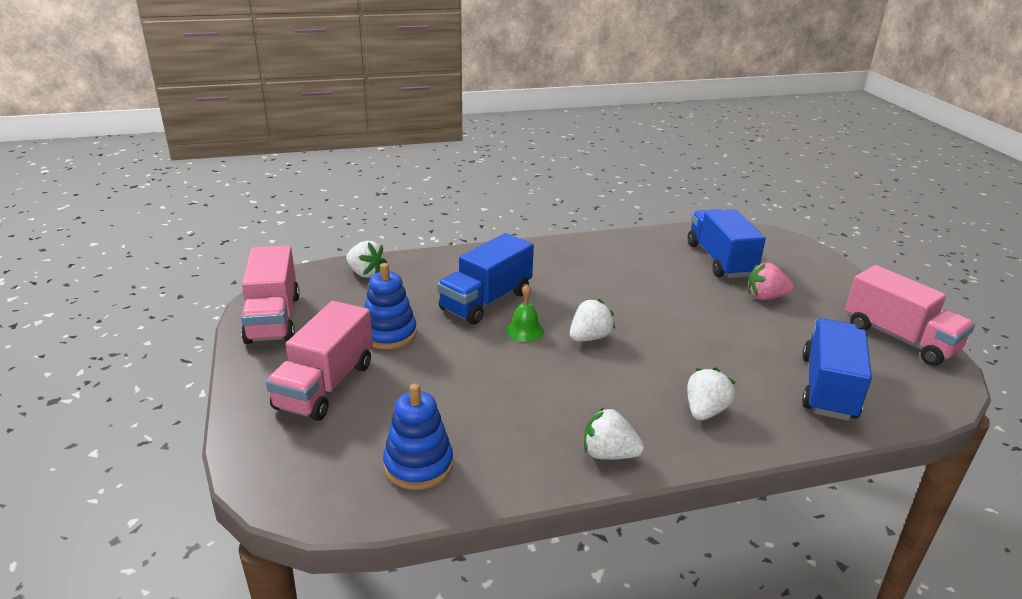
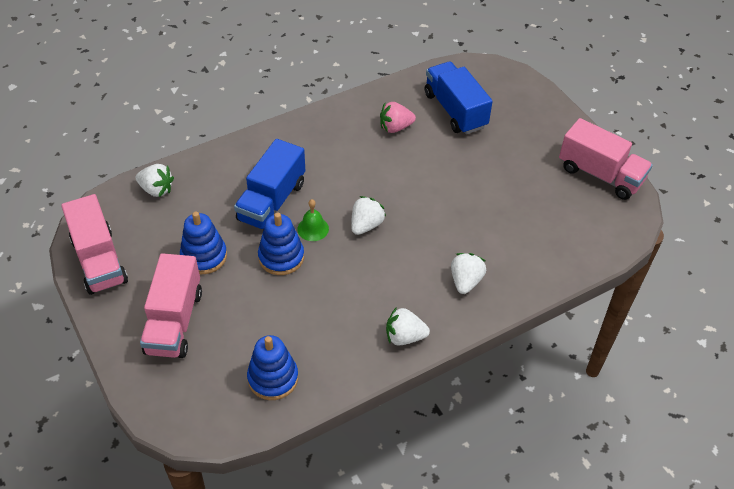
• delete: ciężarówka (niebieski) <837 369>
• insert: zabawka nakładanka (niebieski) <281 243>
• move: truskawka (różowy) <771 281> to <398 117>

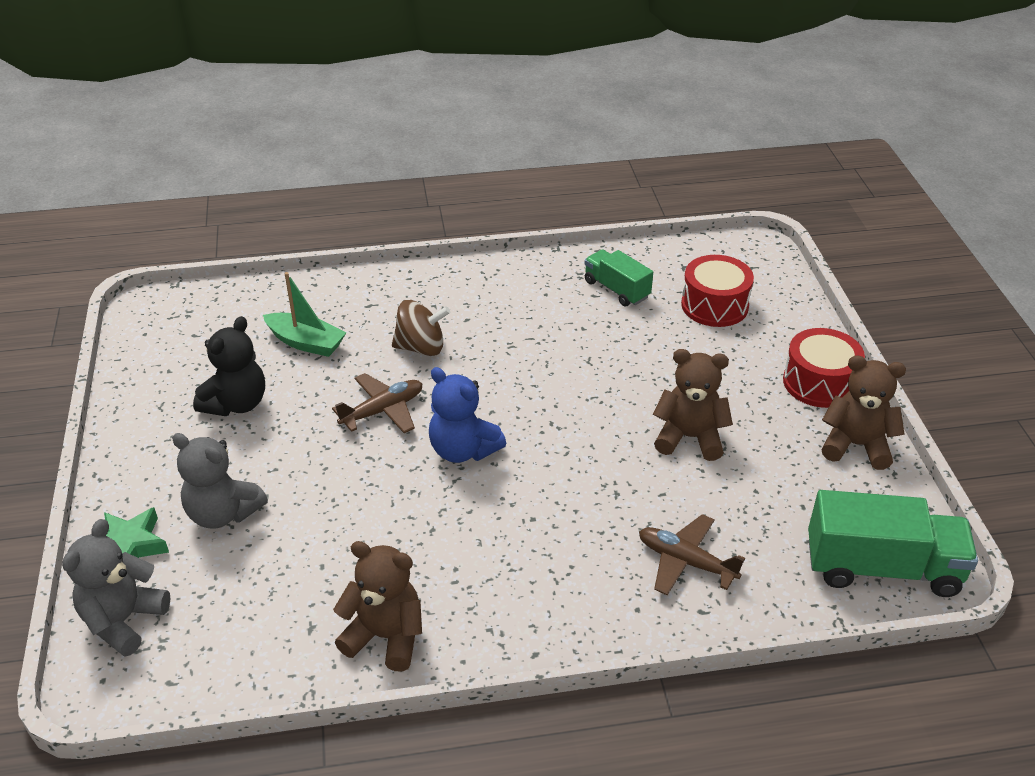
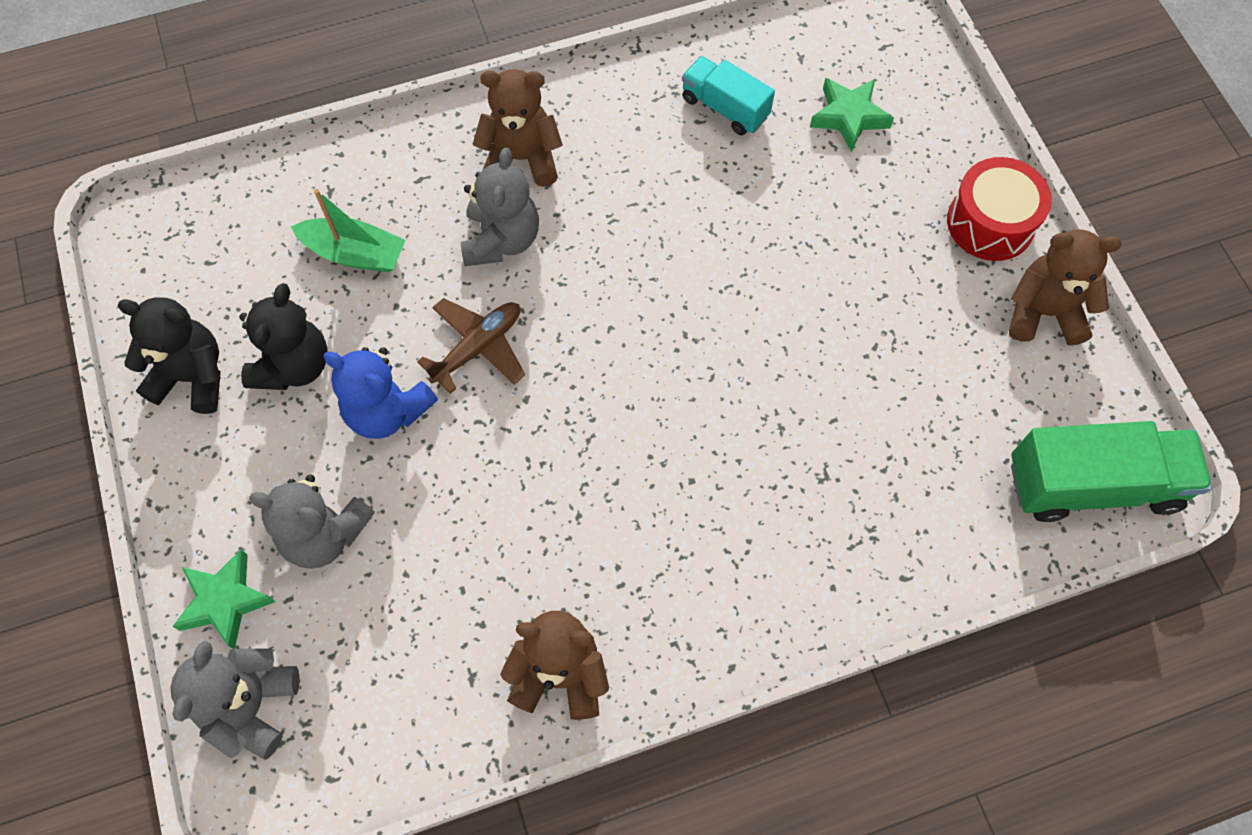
• delete: samolot (brązowy) <692 554>
• insert: miś (czarny) <169 355>
• move: miś (niebieski) <467 415> to <380 393>
• move: miś (brązowy) <693 405> to <517 128>
• replace: bączek (brązowy) <421 328> to miś (szary) <500 207>
• replace: bęben (czerwony) <717 291> to gwiazda (zielony) <852 115>
• recolor: ciężarówka (zielony) <619 277> to ciężarówka (turkusowy) <728 95>

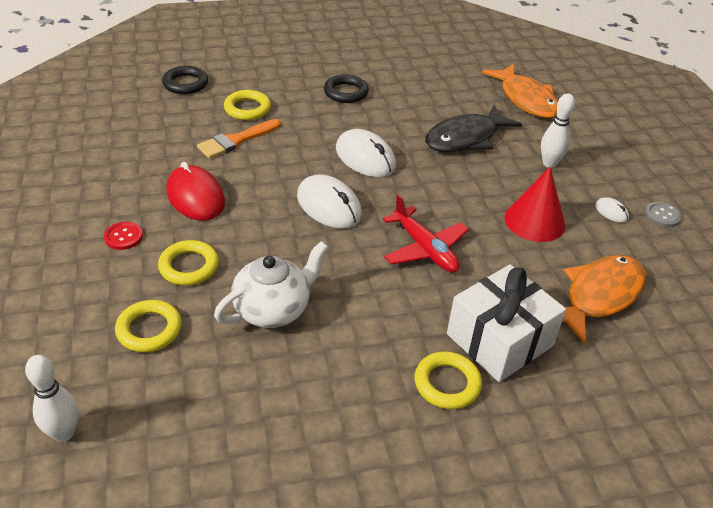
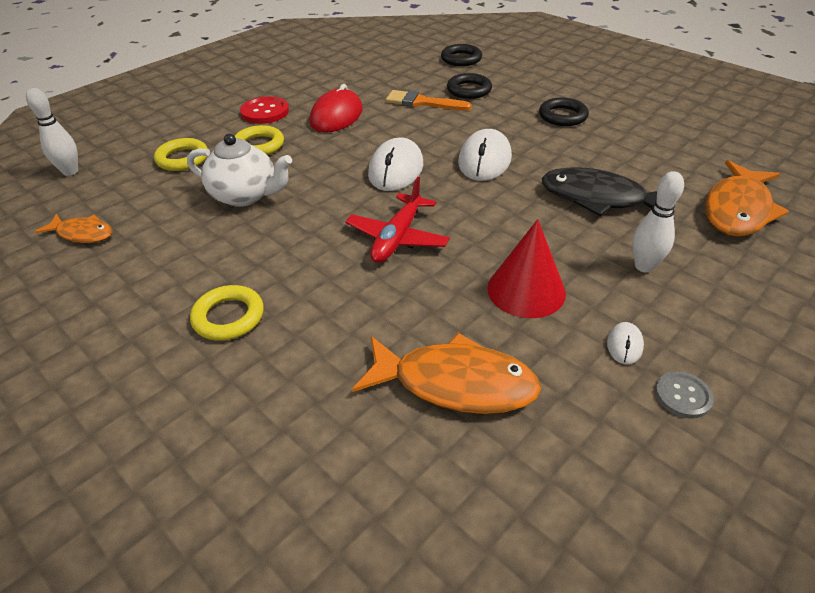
• delete: prezent (biały) <506 323>
• insert: ryba (pomarańczowy) <73 228>
• recolor: pierścień (żółty) <247 105> to pierścień (czarny) <469 86>
• resize: guzik (czerwony) <123 236> = <264 110> x1.56

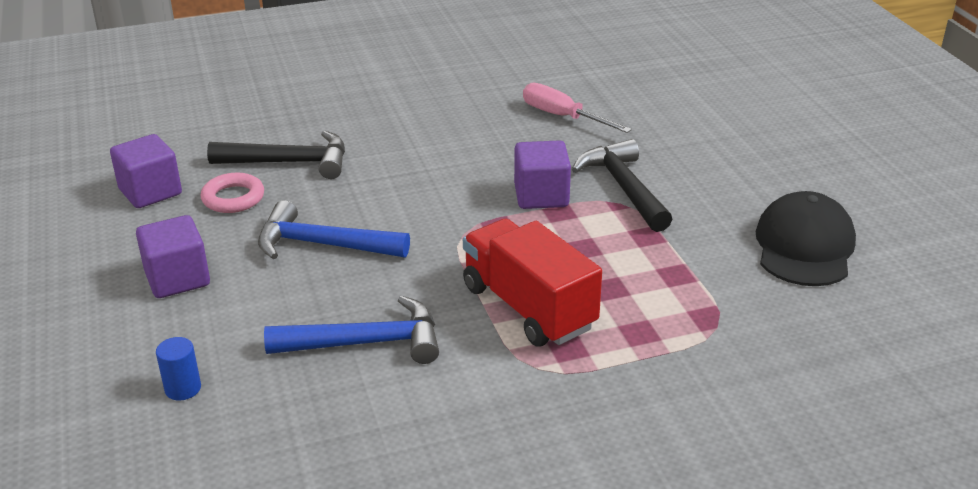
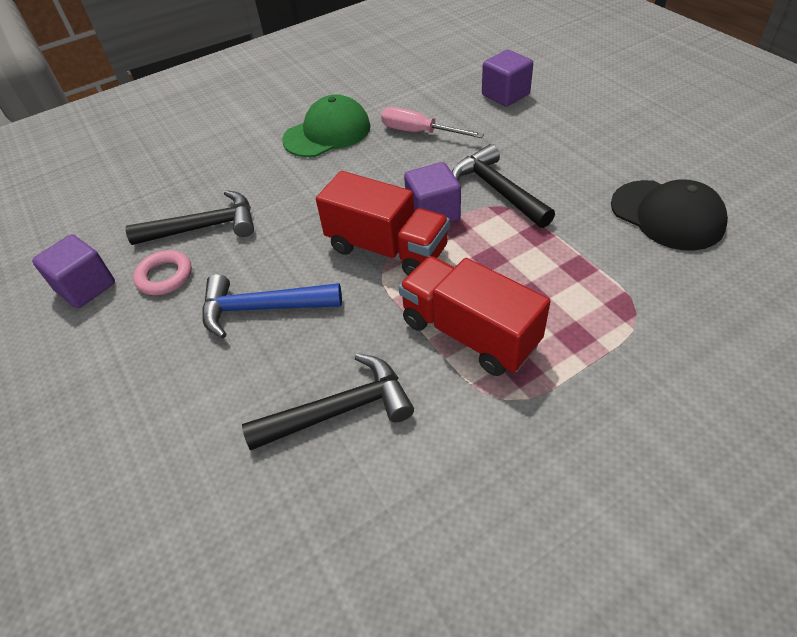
• delete: walec (niebieski) <178 369>
• insert: czapka (zielony) <326 125>
• insert: ciężarówka (czerwony) <383 223>
• move: sześcian (fioletowy) <173 256> to <507 78>
• recolor: młotek (niebieski) <351 330> to młotek (czarny) <328 402>
• rotate: czapka (czarny) <805 238> = <669 215> 135 degrees clockwise

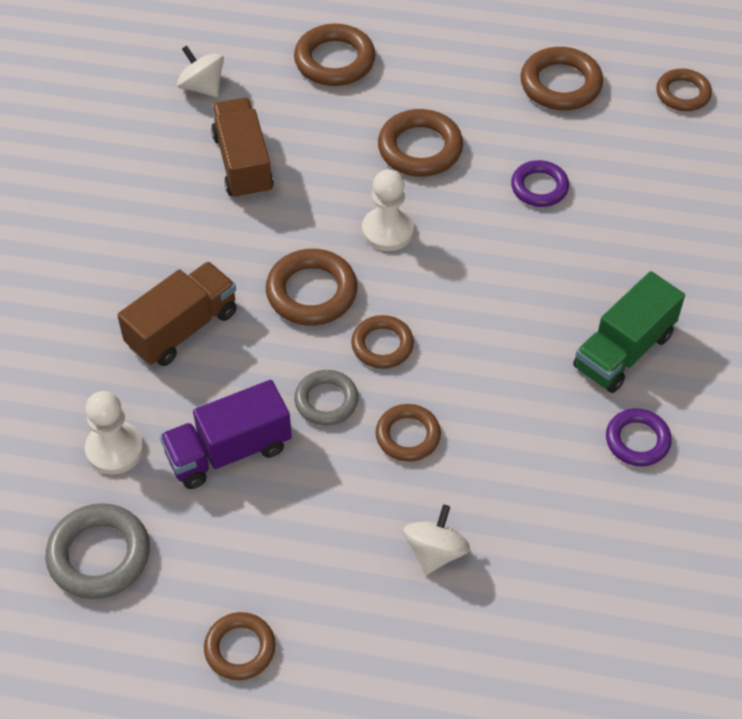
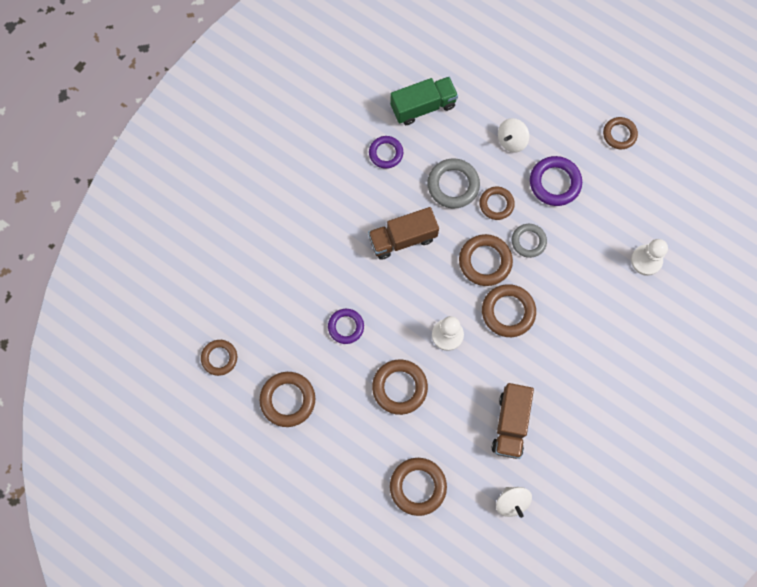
• delete: ciężarówka (fioletowy) <226 434>
• insert: pierścień (fioletowy) <556 181>
• move: pierścień (szary) <98 551> to <453 183>
• move: ciężarówka (brązowy) <177 314> to <403 233>
• move: ciężarówka (zielony) <629 332> to <424 101>
• resize: pierścień (brązowy) <382 342> = <486 260> x1.50

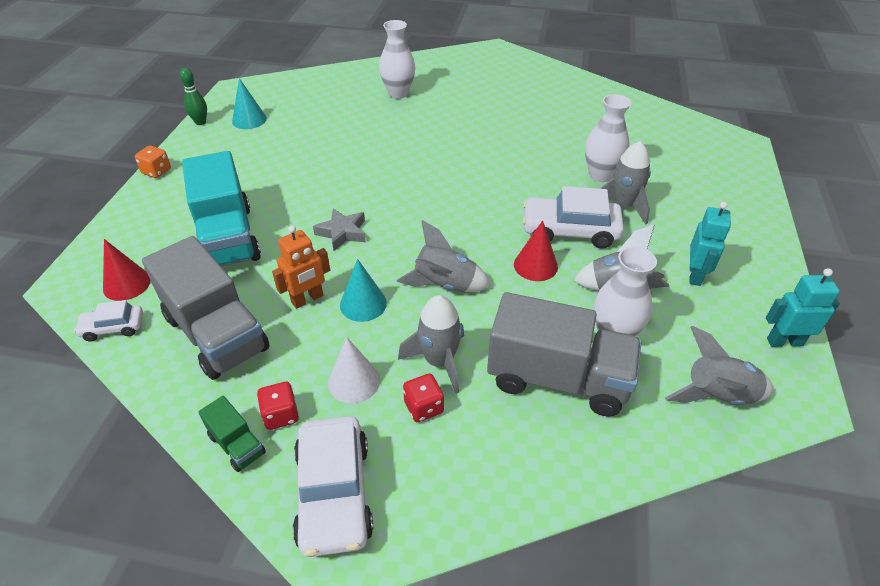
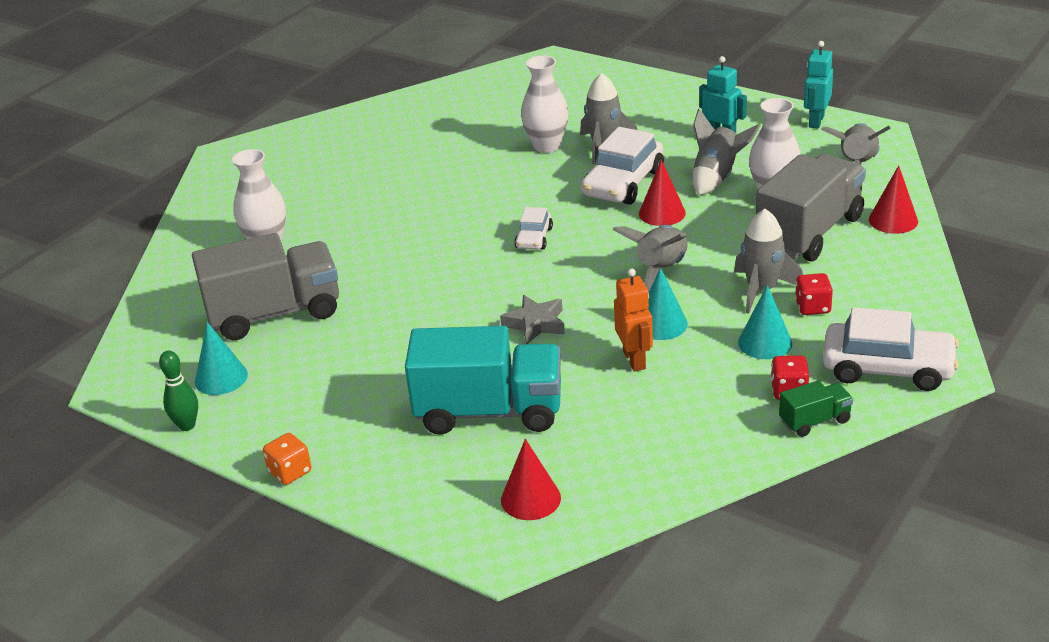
• insert: stożek (czerwony) <893 199>
• move: samochód (biały) <108 321> to <533 228>
• move: ciężarówka (szary) <206 308> to <265 286>
• recolor: stożek (biały) <354 370> to stożek (turkusowy) <765 322>

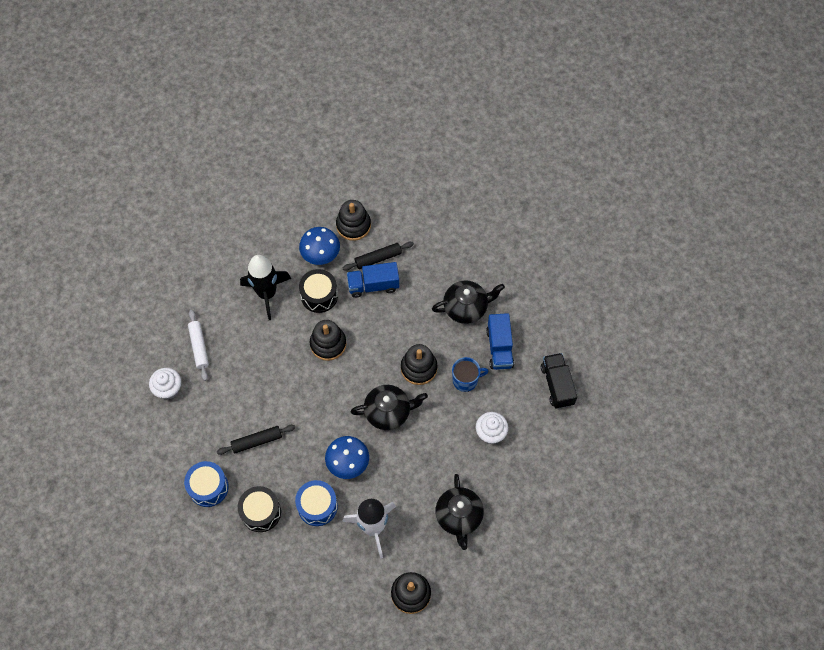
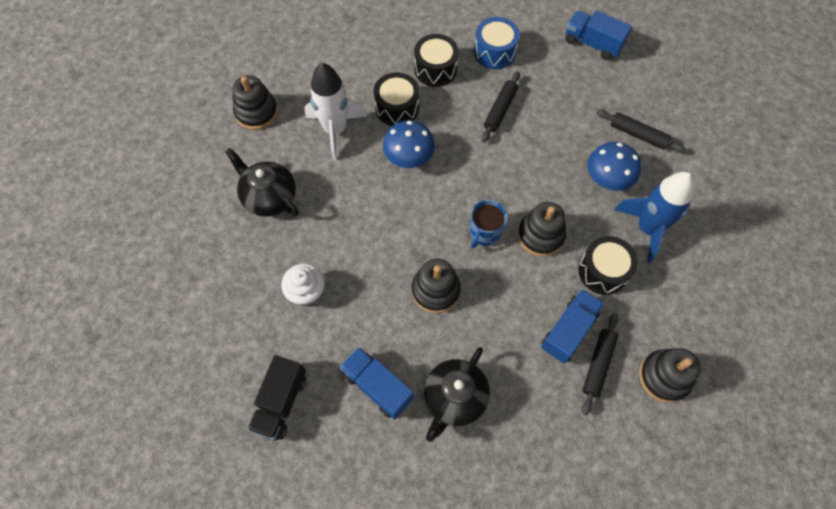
• delete: muffinka (biały) <165 384>
• delete: imbryk (czarny) <389 407>
• insert: ciężarówka (niebieski) <598 35>
• move: grzyb (niebieski) <319 246> to <614 166>
• move: kubek (niebieski) <470 374> to <489 224>
• recolor: wałek do ciasta (biały) <198 345> to wałek do ciasta (czarny) <641 131>
• recolor: rakieta (czarny) <265 287> to rakieta (niebieski) <654 217>
• recolor: bęben (niebieski) <316 503> to bęben (czarny) <396 99>
• rotate: ciężarówka (czarny) <559 381> = <276 397> 75 degrees clockwise

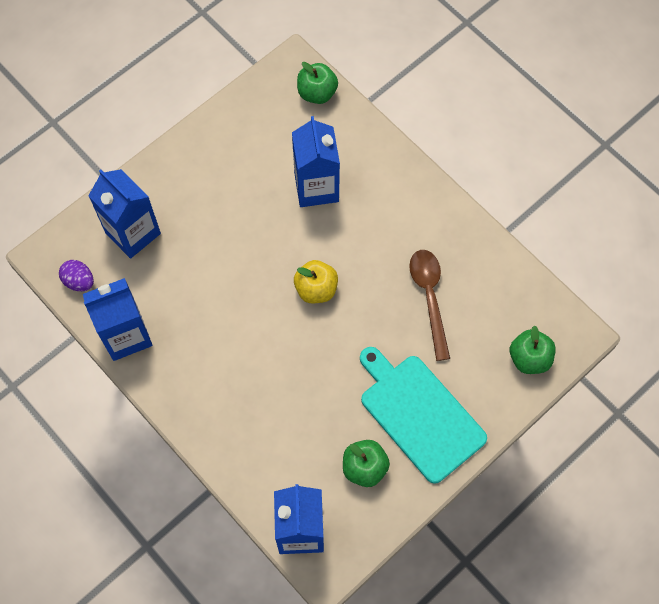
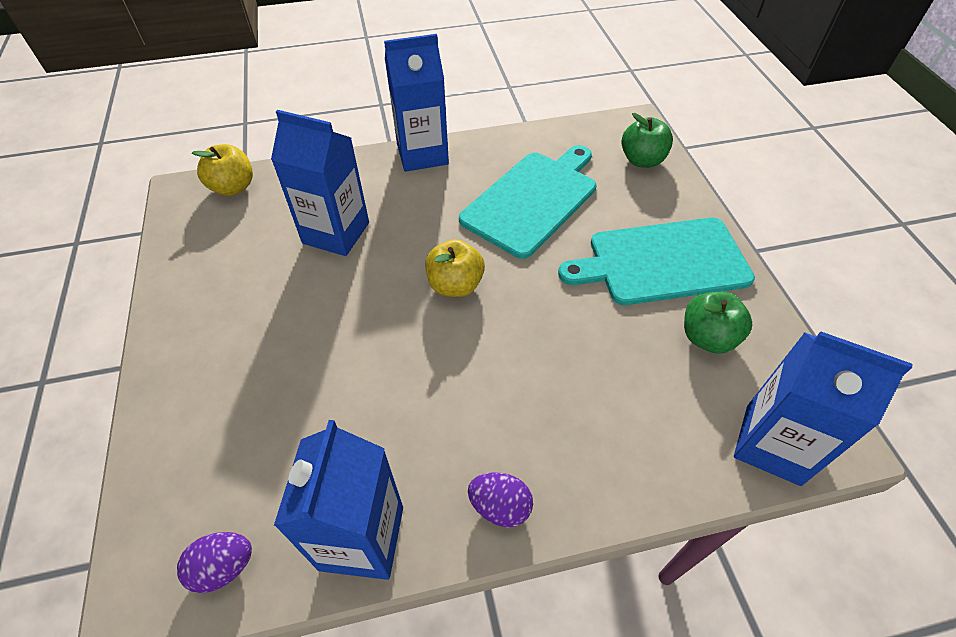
• insert: jajko (fioletowy) <500 499>
• move: karton mleka (niebieski) <124 214> to <416 103>
• replace: łyżka (brązowy) <429 305> to deska do krojenia (turkusowy) <527 202>
• recolor: jabłko (zielony) <317 83> to jabłko (żółty) <222 170>

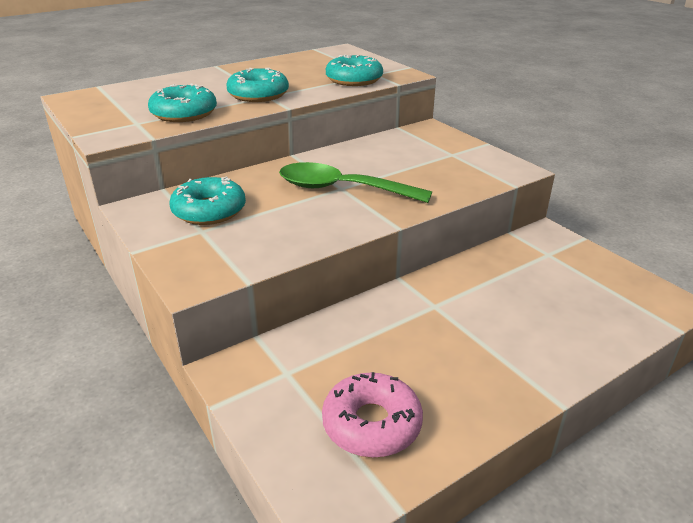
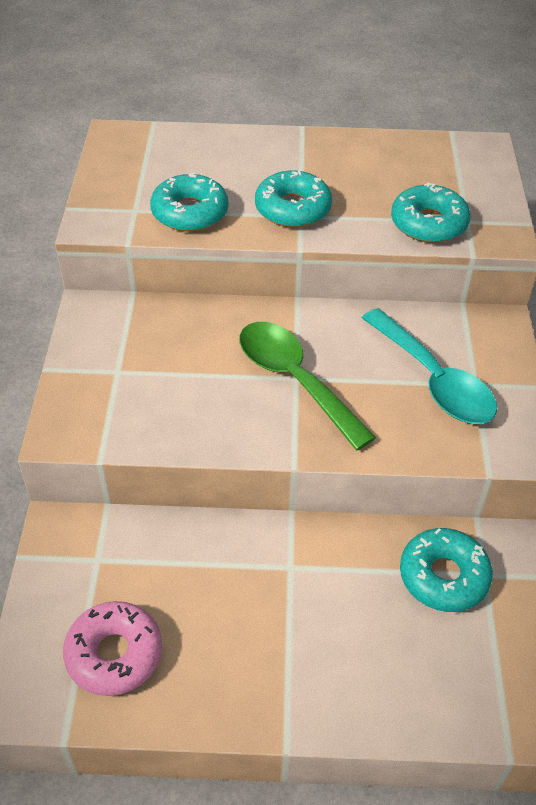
• insert: łyżka (turkusowy) <429 366>
• move: donut (turkusowy) <207 201> to <446 570>

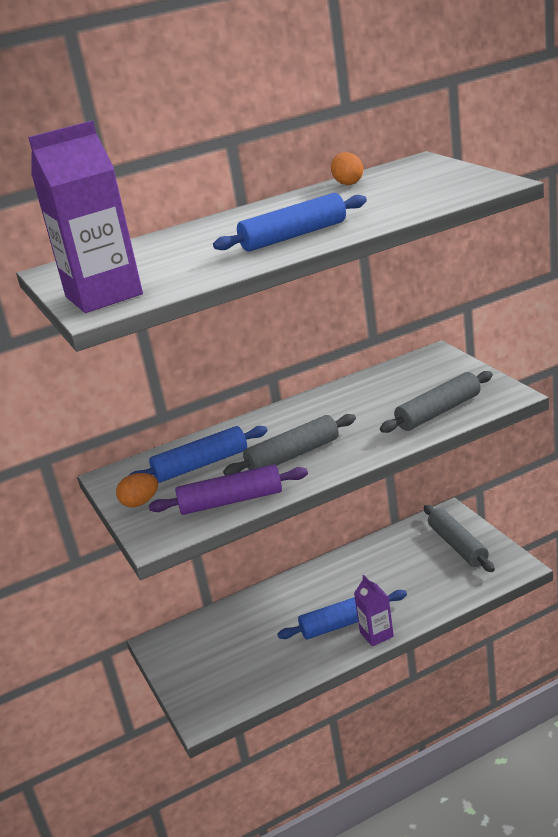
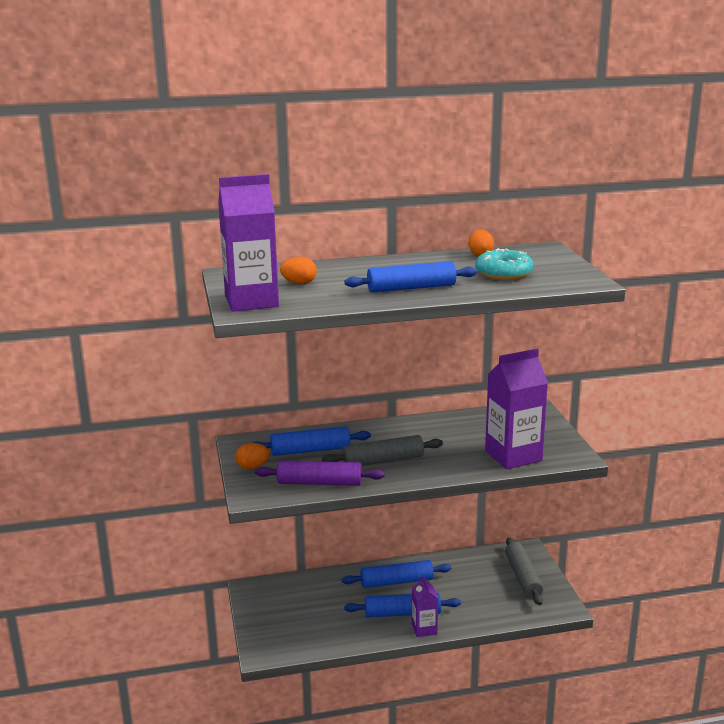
• insert: jajko (pomarańczowy) <298 270>
• insert: wałek do ciasta (niebieski) <396 574>
• insert: donut (turkusowy) <504 264>
• replace: wałek do ciasta (szary) <436 402> to karton mleka (fioletowy) <516 409>

